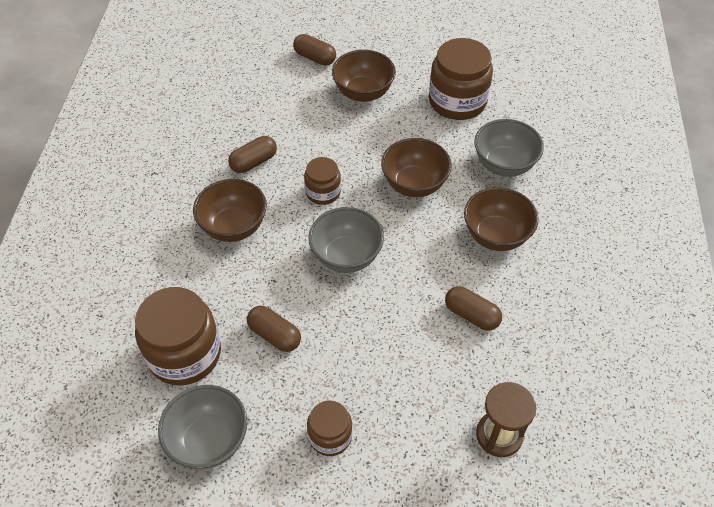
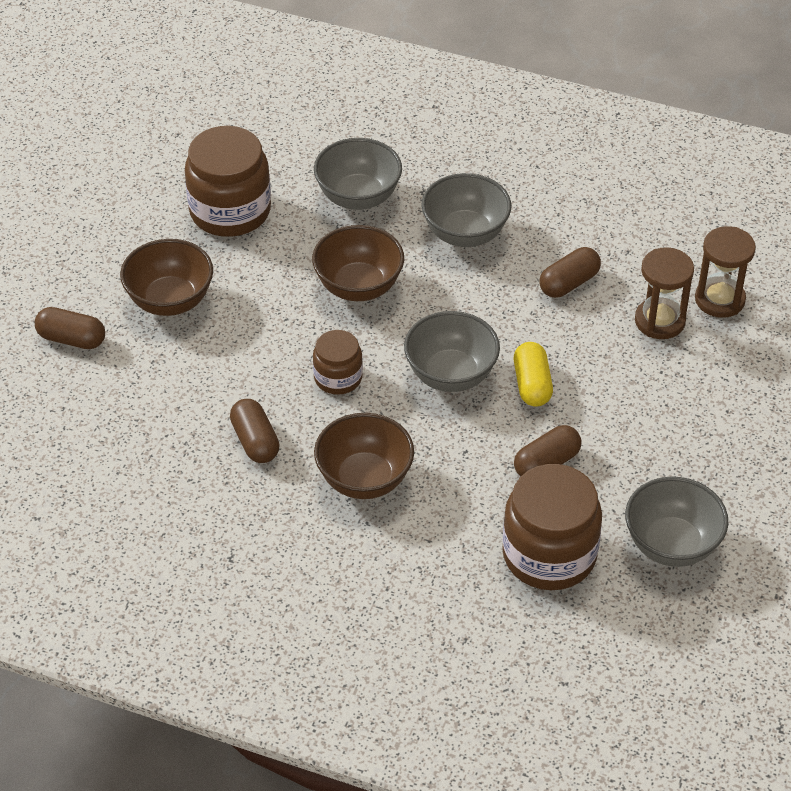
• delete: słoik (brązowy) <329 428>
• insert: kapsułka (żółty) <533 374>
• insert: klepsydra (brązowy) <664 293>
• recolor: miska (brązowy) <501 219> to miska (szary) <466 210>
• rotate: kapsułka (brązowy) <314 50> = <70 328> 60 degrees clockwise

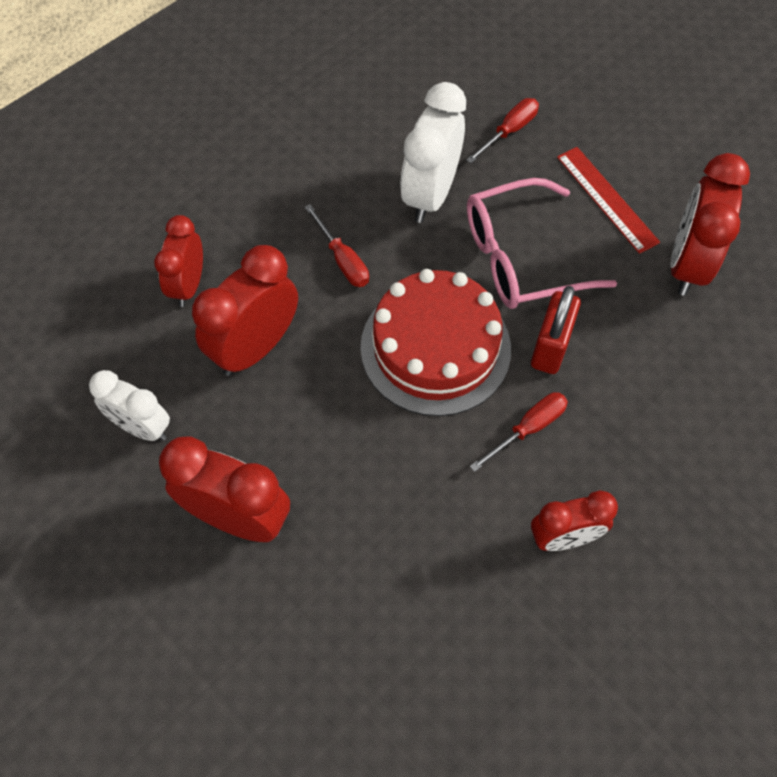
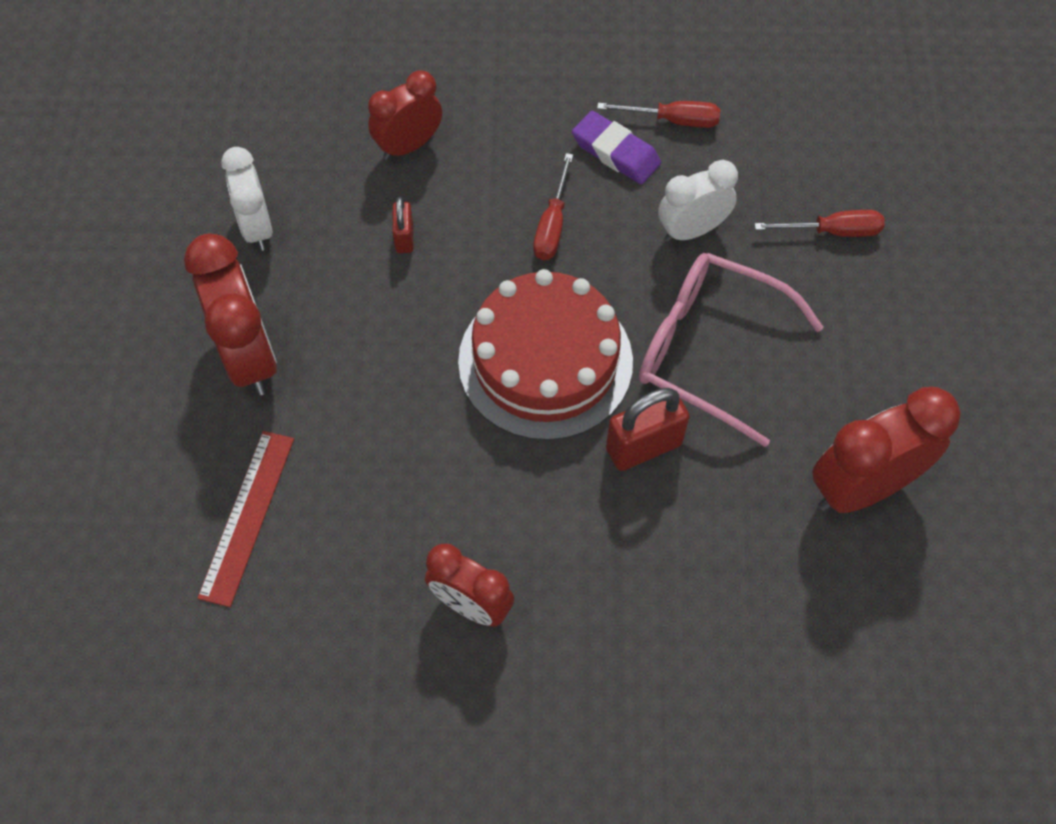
• insert: gumka do mazania (fioletowy) <616 147>
• move: śrubokręt (czerwony) <519 432> to <658 114>
• move: linijka (czerwony) <608 200> to <246 519>
• replace: budzik (czerwony) <245 310> to kłódka (czerwony) <402 224>
• resize: budzik (biały) <433 152> = <698 201> x0.65

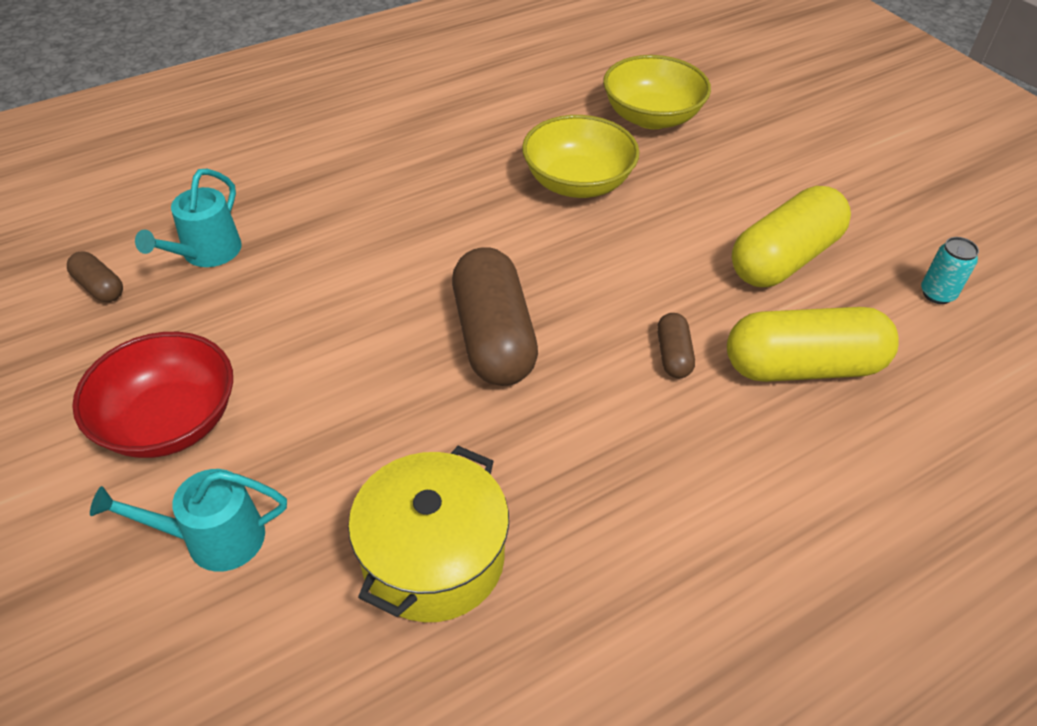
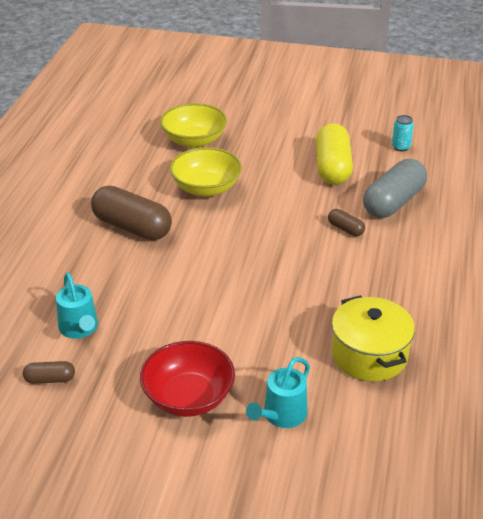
• move: kapsułka (brązowy) <495 316> to <131 213>
• recolor: kapsułka (żółty) <813 344> to kapsułka (szary) <395 188>

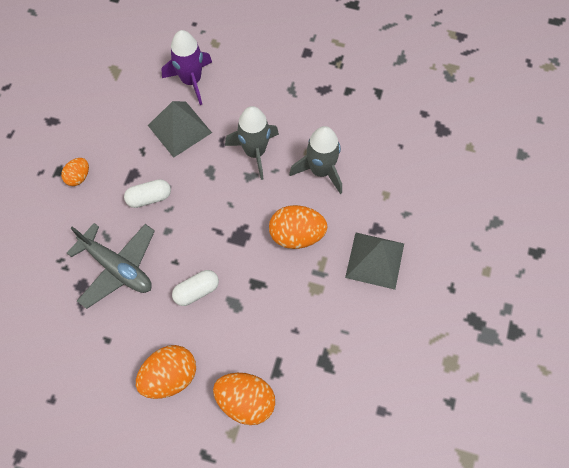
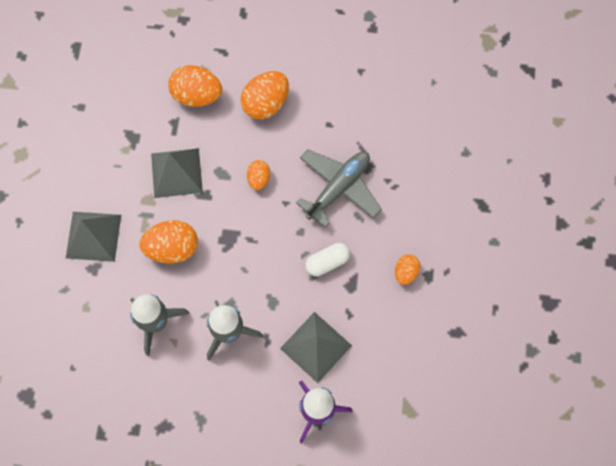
• insert: piramida (szary) <177 173>
• replace: kapsułka (biały) <195 288> to jajko (pomarańczowy) <258 175>
• rotate: samolot (szary) <111 266> = <339 189> 105 degrees clockwise

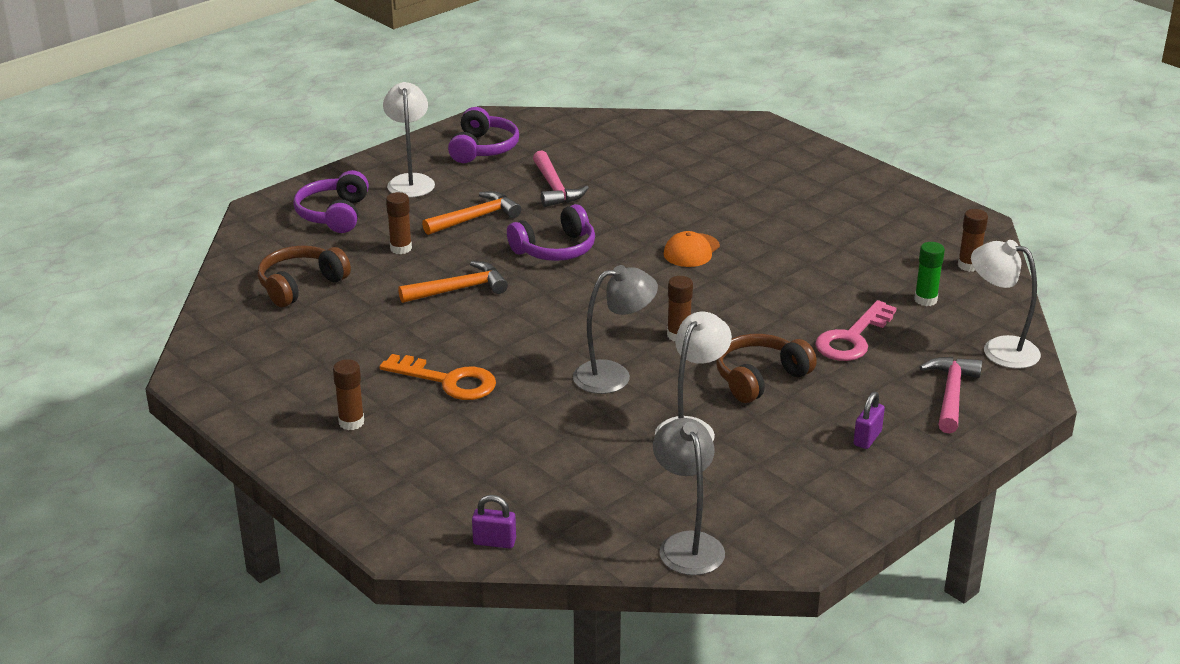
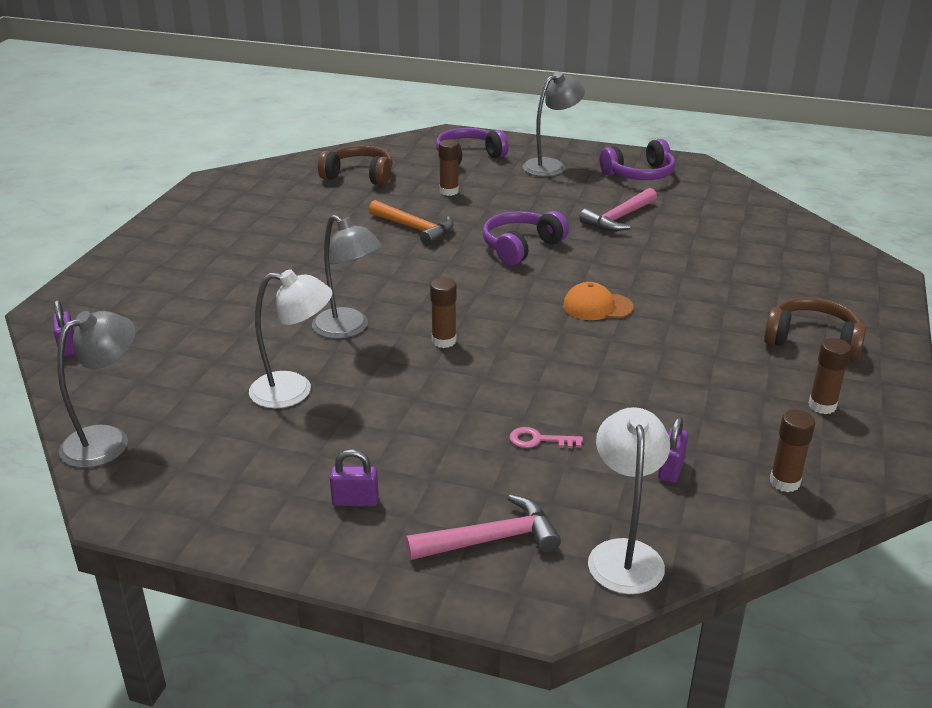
• delete: klucz (pomarańczowy) <438 377>
• delete: młotek (pomarańczowy) <471 213>
• move: klej w sztyfcie (brązowy) <348 394> to <830 376>
• move: słuchawki (brązowy) <766 368> to <815 329>
• replace: klej w sztyfcie (zielony) <929 274> to kłódka (fioletowy) <673 450>
• recolor: lampka (biały) <409 140> to lampka (szary) <554 124>
• rotate: słuchawki (fioletowy) <551 232> = <526 238> 105 degrees clockwise
• resize: klucz (różowy) <856 330> = <546 437> x0.52

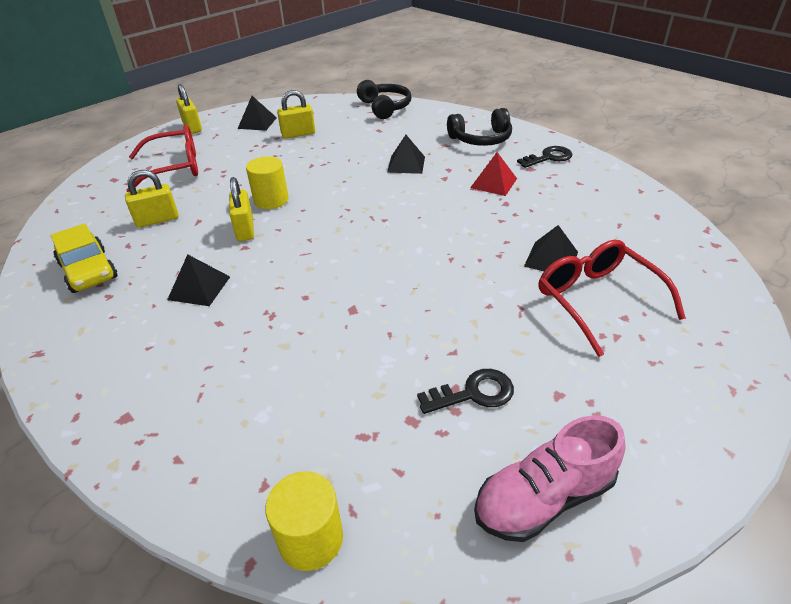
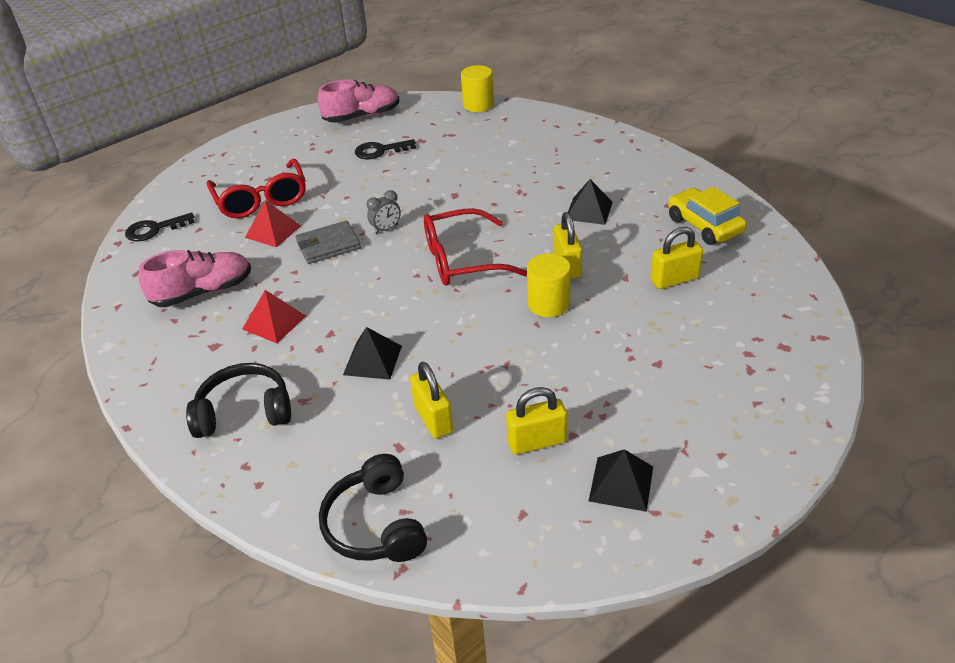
• insert: but (różowy) <195 278>
• insert: portfel (szary) <328 242>
• insert: budzik (szary) <384 212>
• move: okulary (czerwony) <162 158> to <475 247>
• move: kłódka (żółty) <189 109> to <431 400>
• move: klucz (czarny) <544 157> to <160 227>
• recolor: piramida (czarny) <551 248> to piramida (czerwony) <273 224>

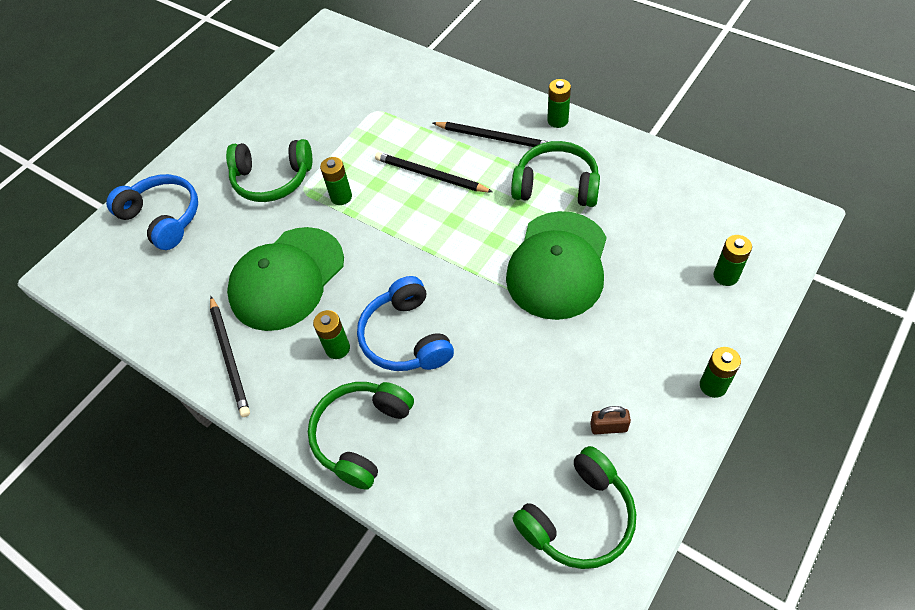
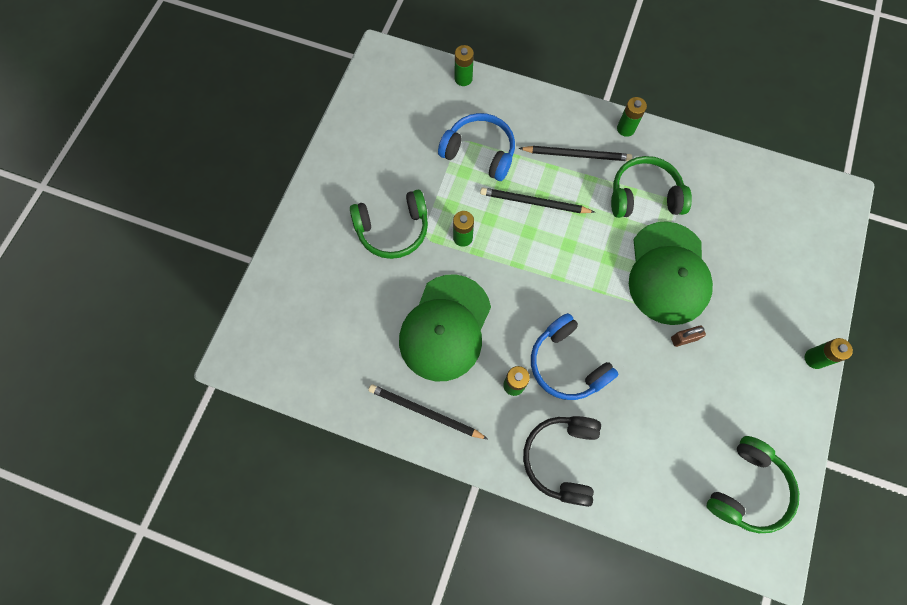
• move: słuchawki (niebieski) <152 212> to <476 147>
• move: kłódka (brązowy) <610 420> to <688 336>
• move: bateria (zielony) <733 260> to <464 65>
• recolor: słuchawki (zielony) <361 436> to słuchawki (czarny) <562 461>
• rotate: ołówek (czarny) <230 356> = <428 411> 150 degrees clockwise

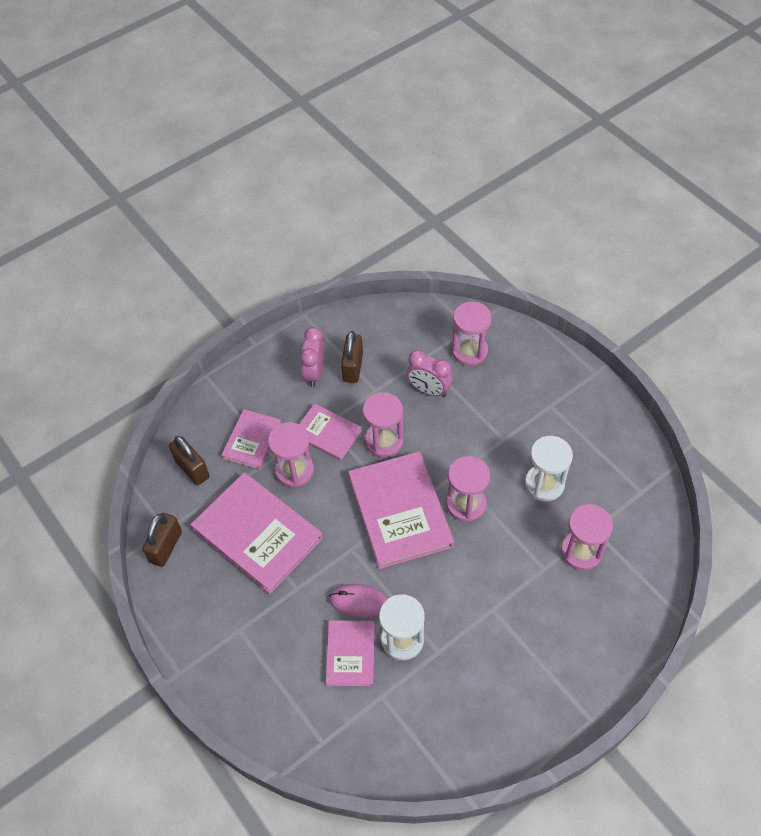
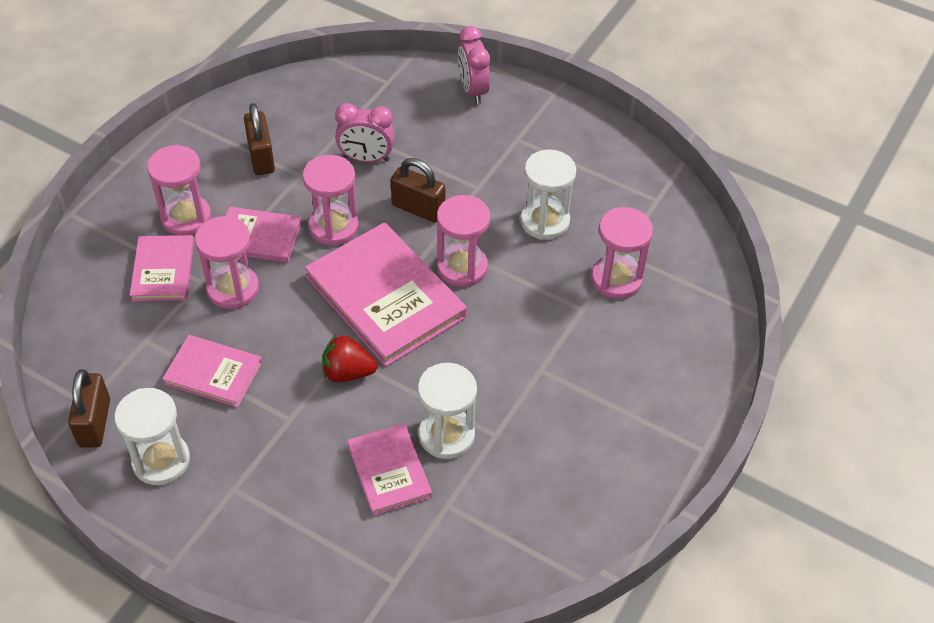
• delete: myszka (różowy) <358 601>
• insert: klepsydra (biały) <152 436>
• insert: truskawka (czerwony) <349 358>
• move: kłódka (brązowy) <189 460> to <418 190>
• move: budzik (różowy) <312 357> to <474 65>
• move: klepsydra (różowy) <471 334> to <179 190>
• resize: książka (różowy) <256 533> = <212 371> x0.56

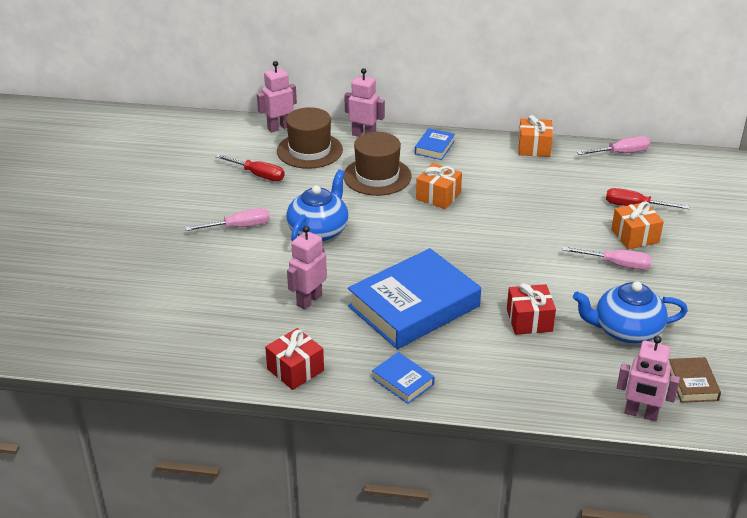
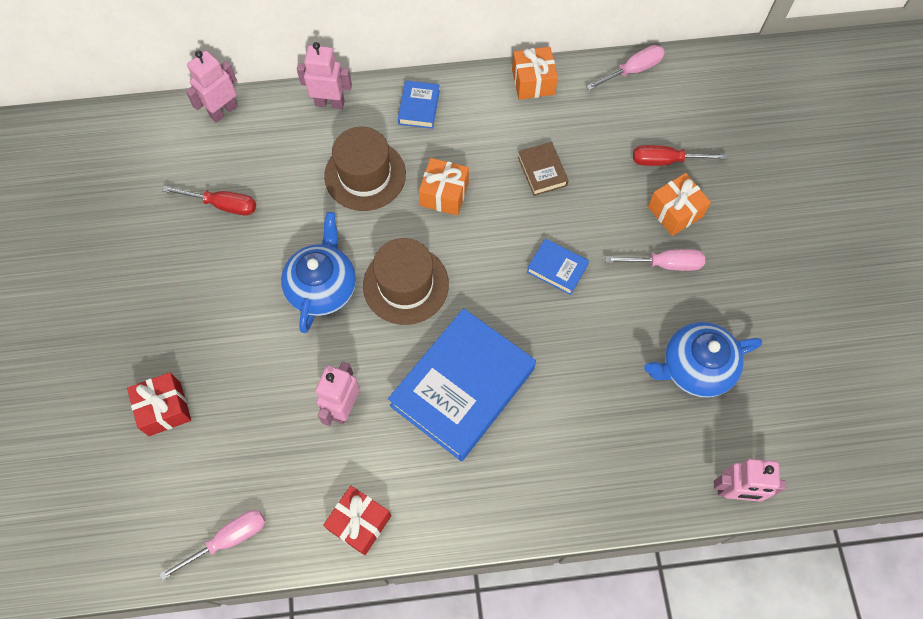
• move: śrubokręt (różowy) <227 219> to <212 545>
• move: kapelusz (brązowy) <310 138> to <406 281>
• move: książka (niebieski) <403 378> to <558 267>
• move: prezent (czerwony) <531 309> to <159 404>
• move: książka (brązowy) <695 380> to <543 169>

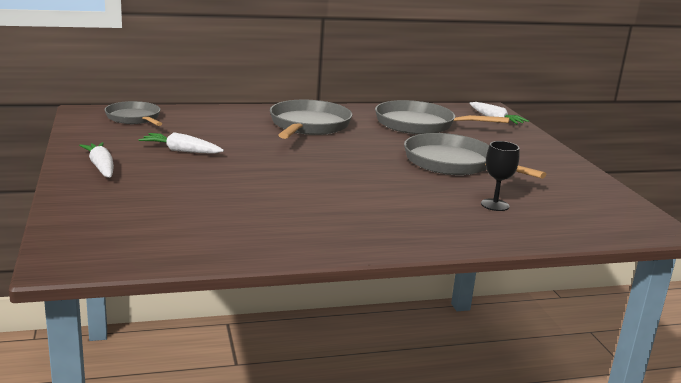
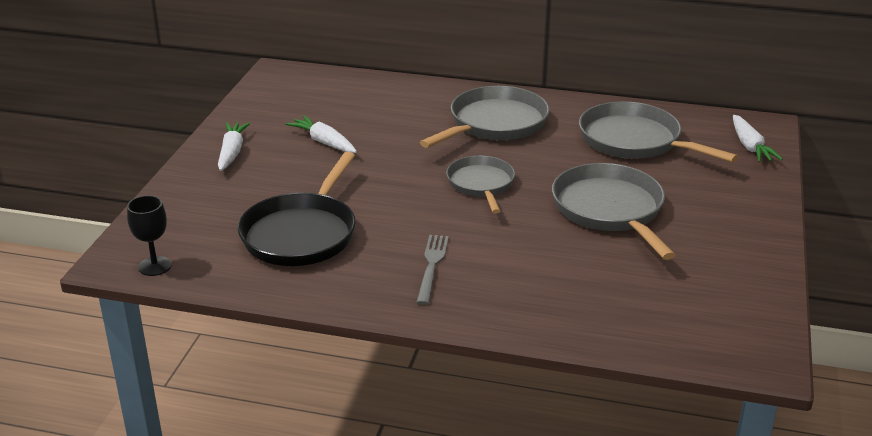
• insert: patelnia (czarny) <297 209>
• insert: widelec (szary) <432 270>
• move: patelnia (szary) <133 113> to <480 185>
• move: kielich (czarny) <500 176> to <149 235>

